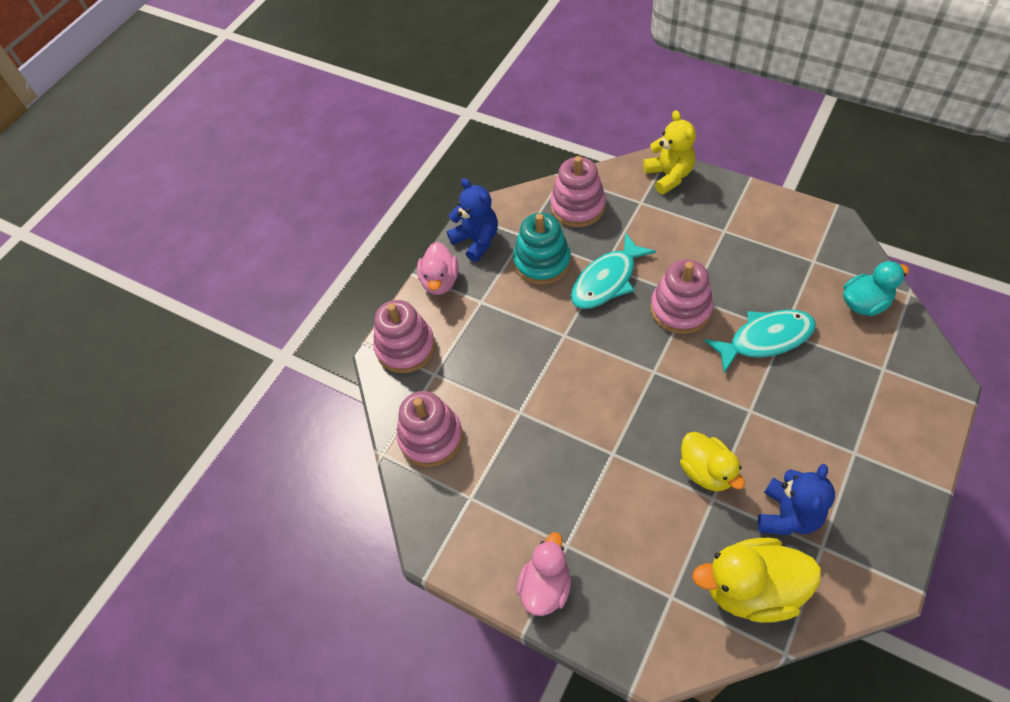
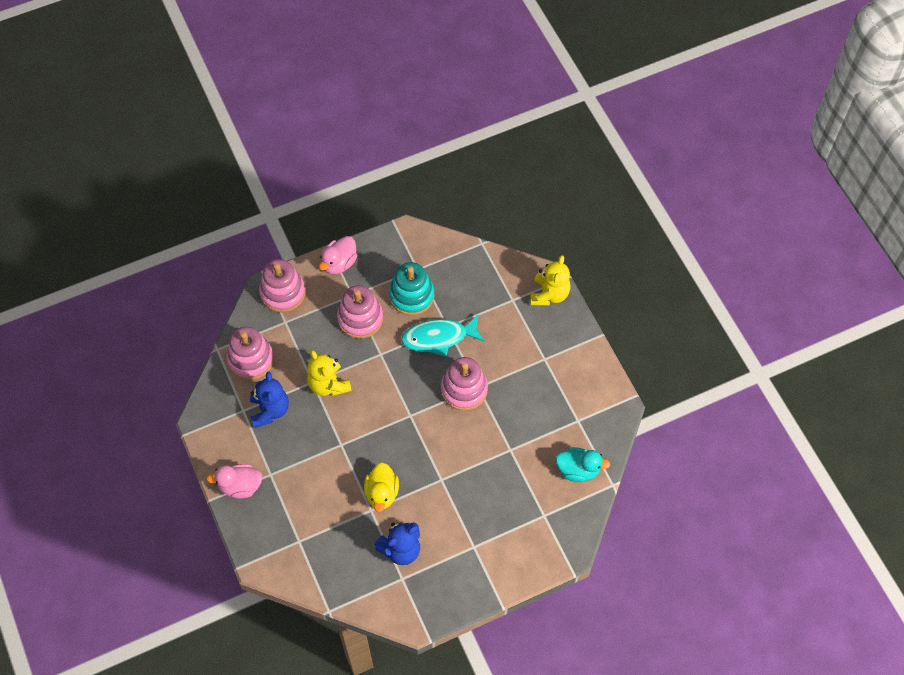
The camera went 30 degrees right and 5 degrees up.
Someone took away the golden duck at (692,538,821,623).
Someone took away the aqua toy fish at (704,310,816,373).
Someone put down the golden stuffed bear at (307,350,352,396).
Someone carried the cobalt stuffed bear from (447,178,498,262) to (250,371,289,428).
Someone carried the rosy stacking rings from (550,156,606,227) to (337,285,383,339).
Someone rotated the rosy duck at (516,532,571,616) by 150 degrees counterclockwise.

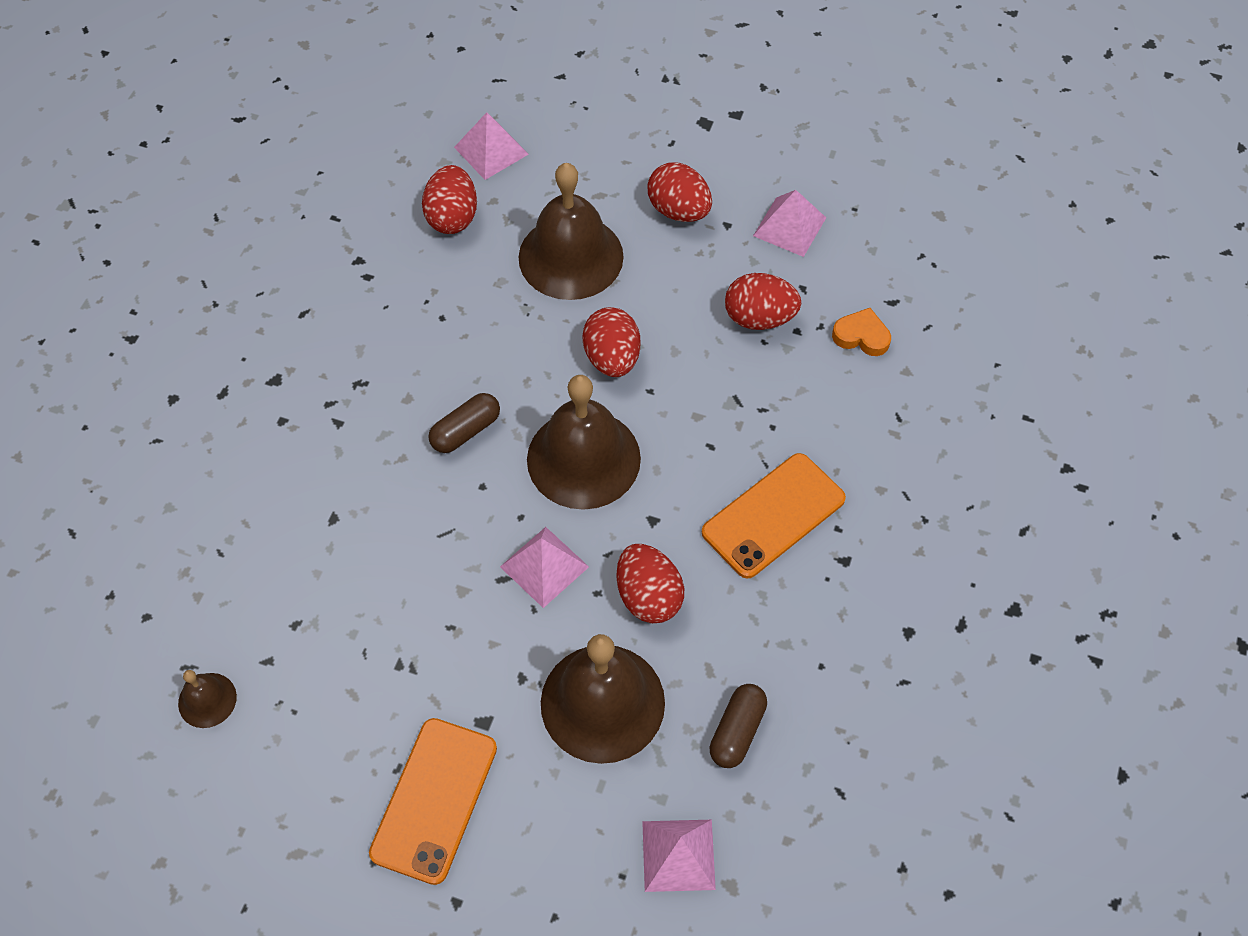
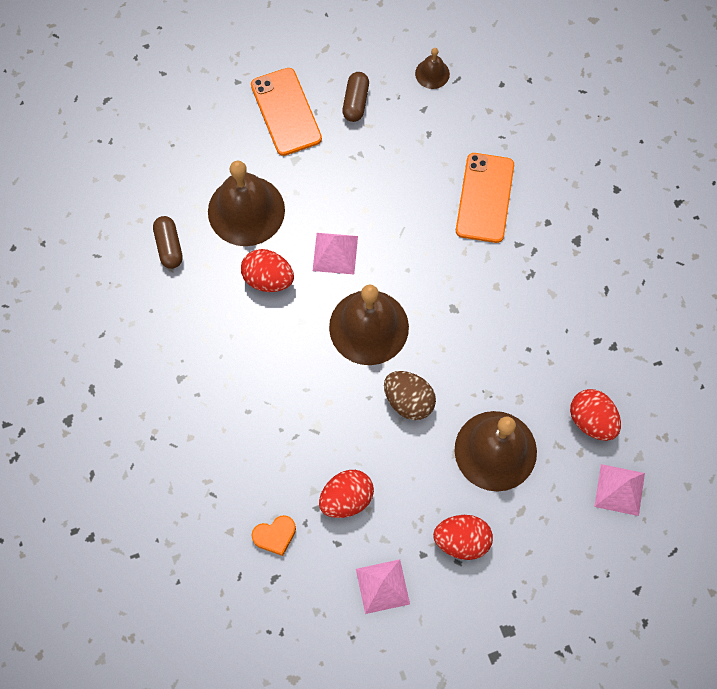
The camera went 140 degrees right and 10 degrees up.
Someone took away the rosy pyramid at (642,820,716,892).
Someone carried the russet pill from (428,393,500,453) to (342,72,369,122).
Someone carried the orange smartphone from (702,453,846,579) to (456,153,514,243).
Someone repainted the red egg shape at (582,307,640,377), which became the russet egg shape at (384,371,436,420).

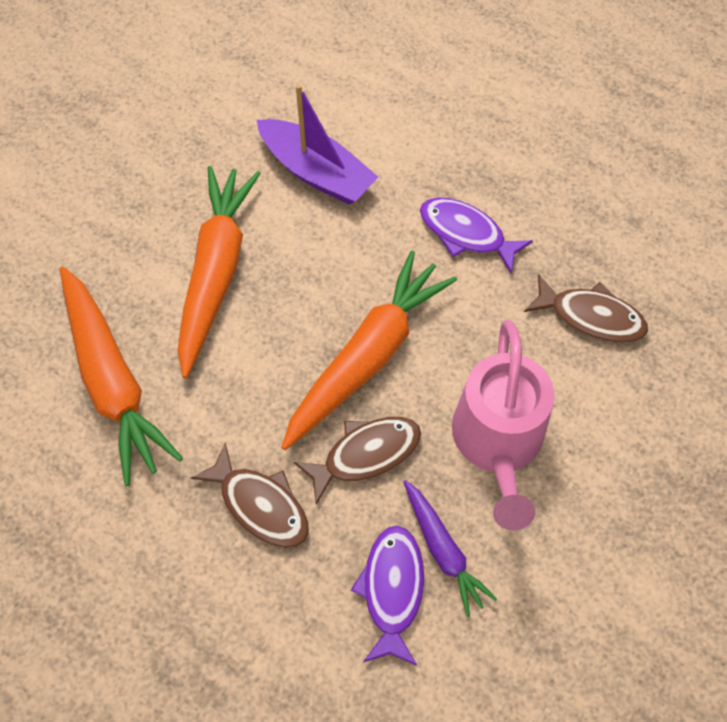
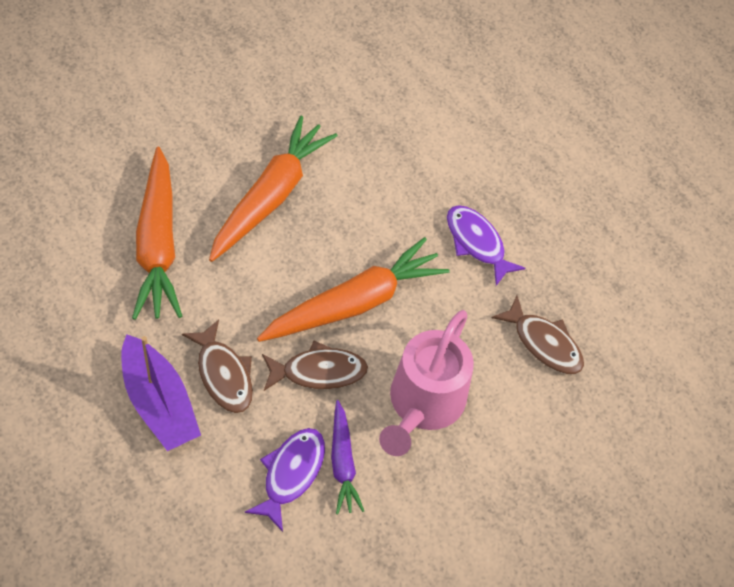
The camera went 15 degrees right and 5 degrees down.
Someone carried the violet sailboat from (257,84,378,205) to (121,334,201,451).

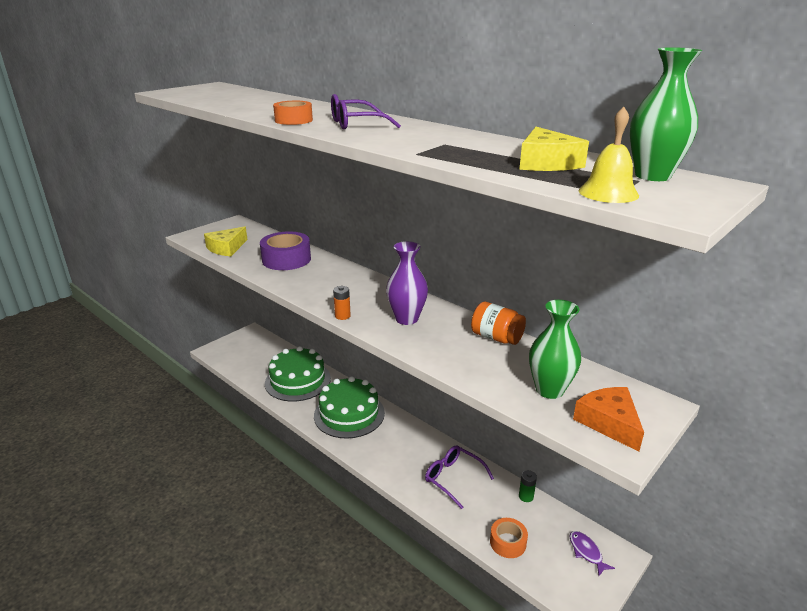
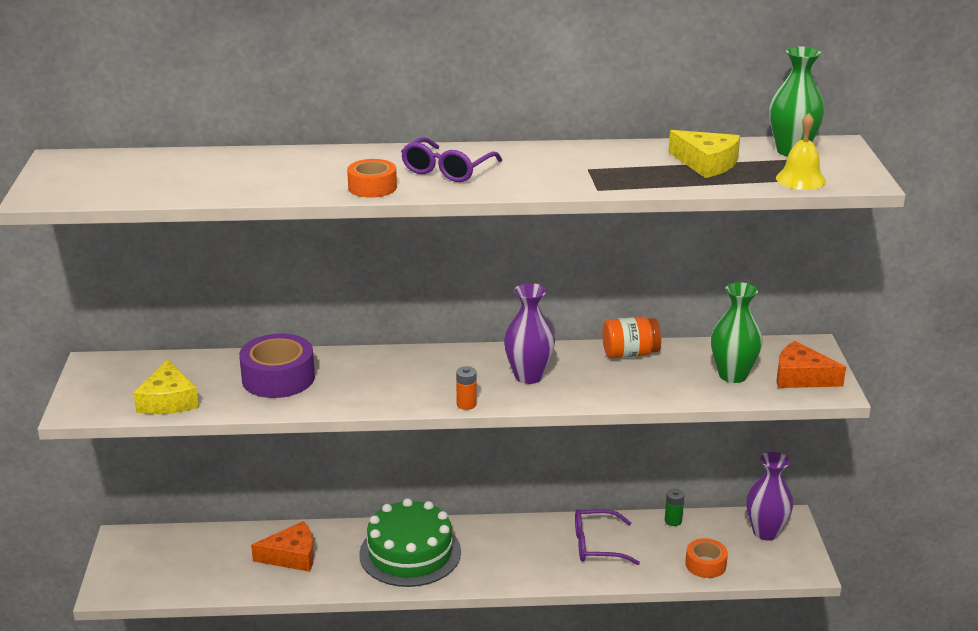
The camera went 45 degrees left and 0 degrees up.
Someone swapped the leaf-green layer cake at (265,346,331,401) for the orange cheese wedge at (251,521,314,572).
Someone swapped the violet toy fish at (569,531,615,576) for the violet vase at (746,452,793,541).

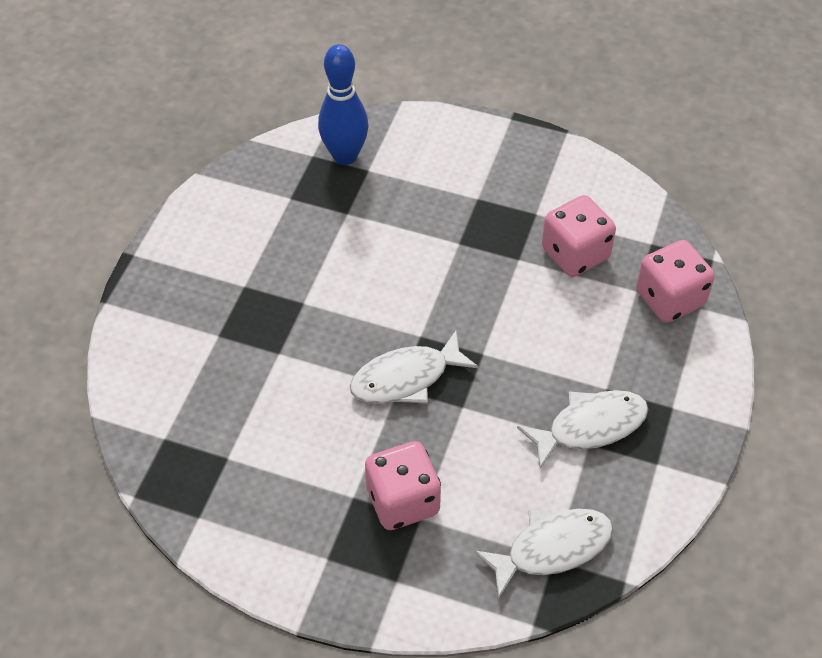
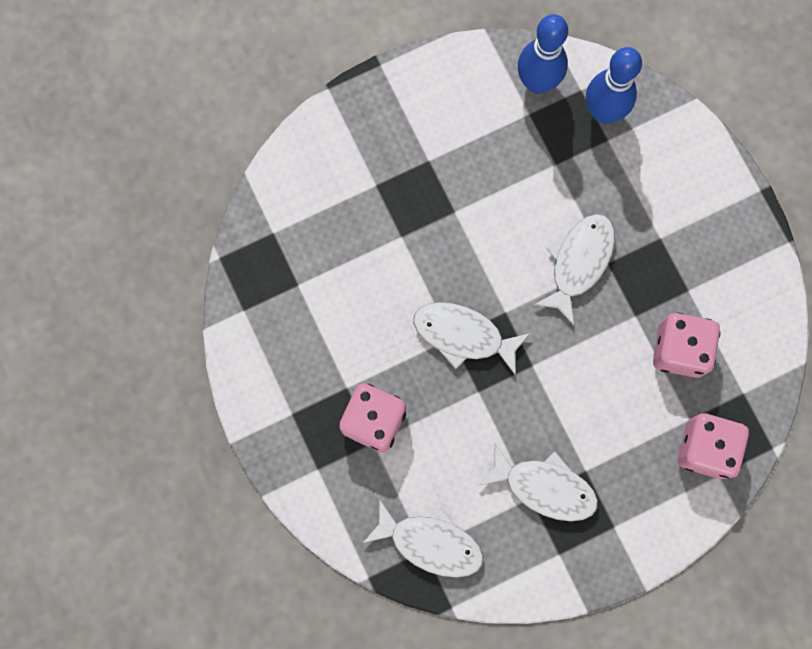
The camera went 45 degrees right and 25 degrees up.
Someone put down the cobalt skittle at (518,14,568,94).
Someone put down the snow-white toy fish at (534,214,615,325).

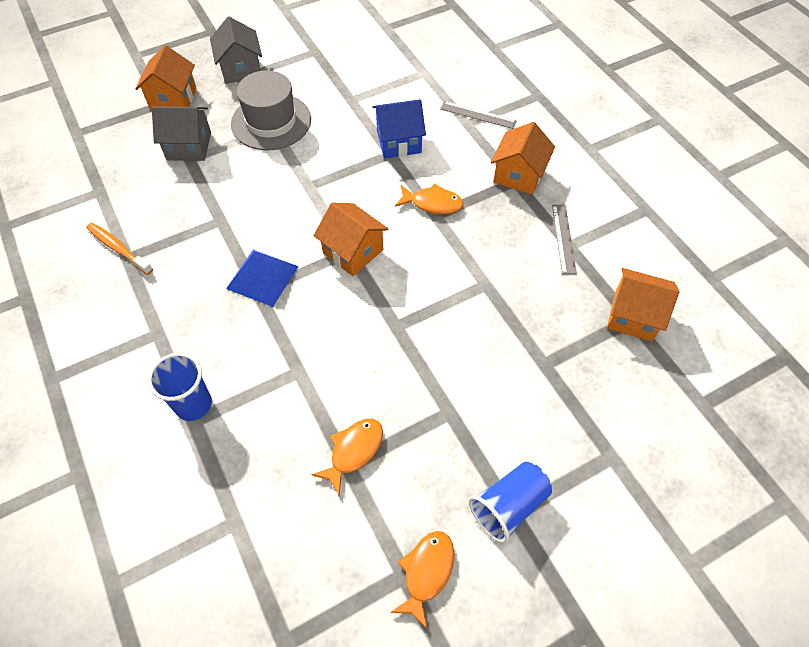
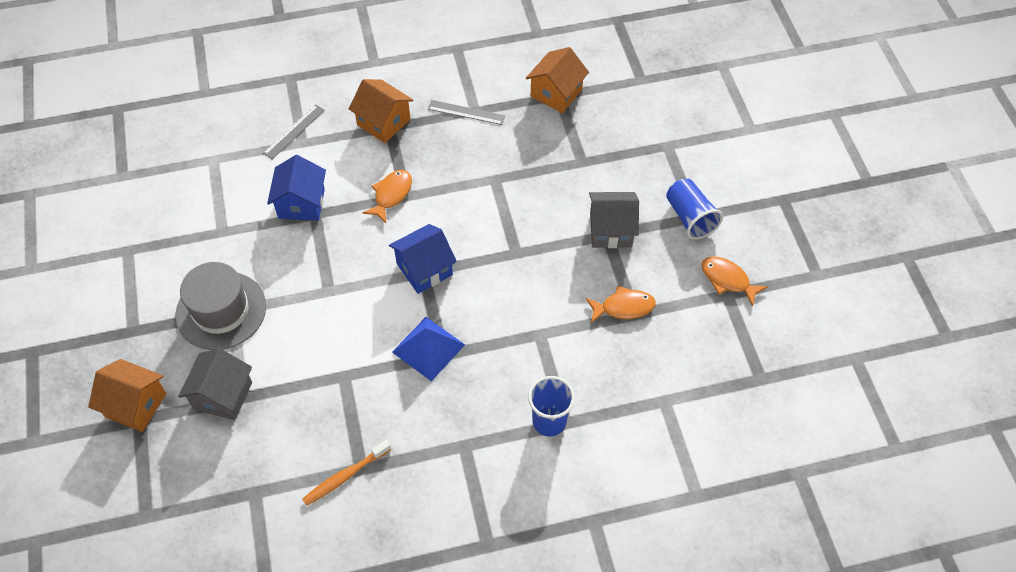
The camera went 75 degrees left and 0 degrees up.
Someone carried the ash-grey toy house from (210,17,262,84) to (589,192,639,248).
Someone repainted the orange toy house at (313,203,388,276), which became the cobalt toy house at (389,224,457,294).
Someone rotated the orange toy fish at (311,419,383,496) by 120 degrees clockwise.

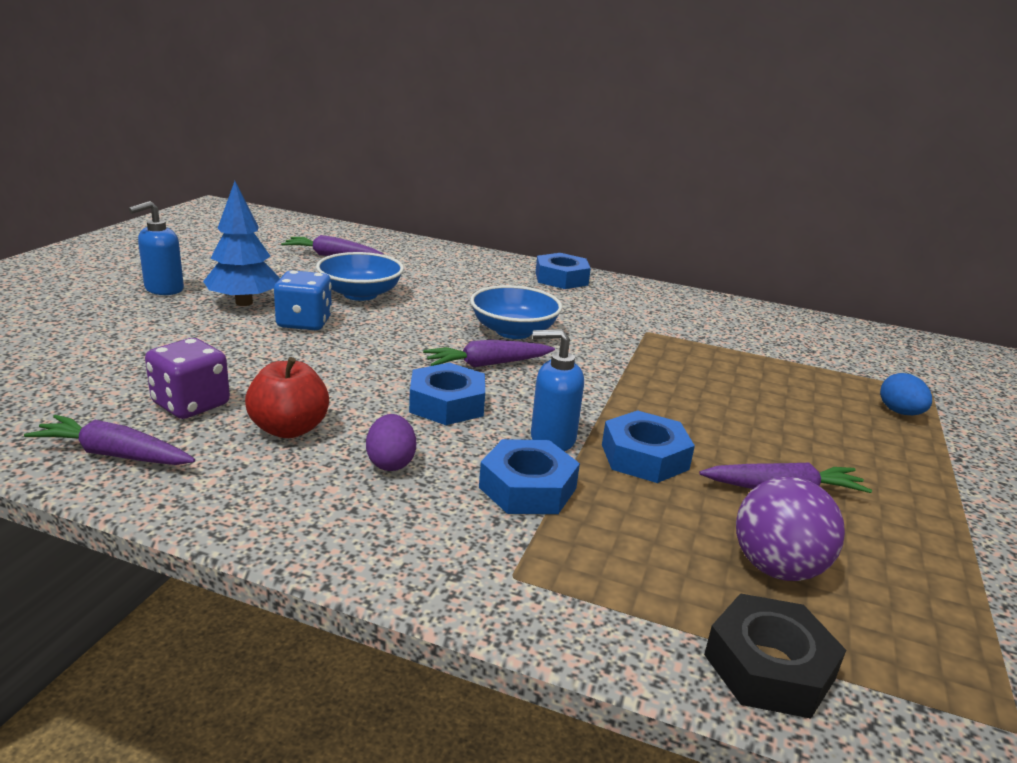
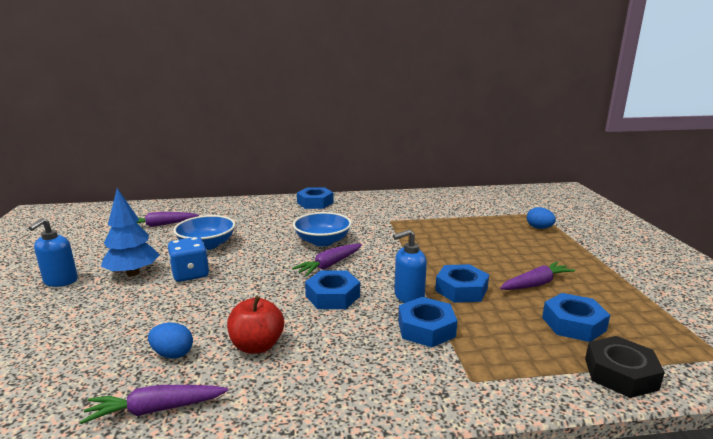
The camera went 25 degrees left and 5 degrees down.
Someone took away the violet egg shape at (366,414,416,471).
Someone swapped the violet dice at (145,338,230,419) for the cobalt egg shape at (148,322,193,359).
Someone swapped the violet sphere at (736,477,845,581) for the cobalt hexagon nut at (542,293,610,342).

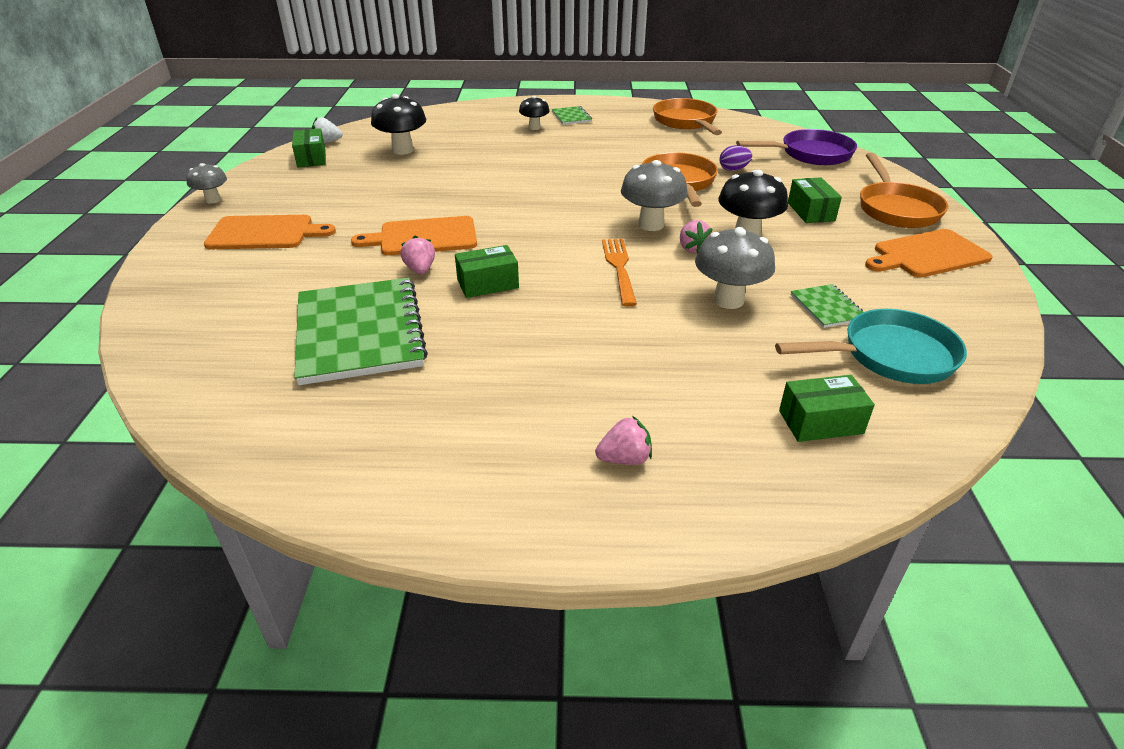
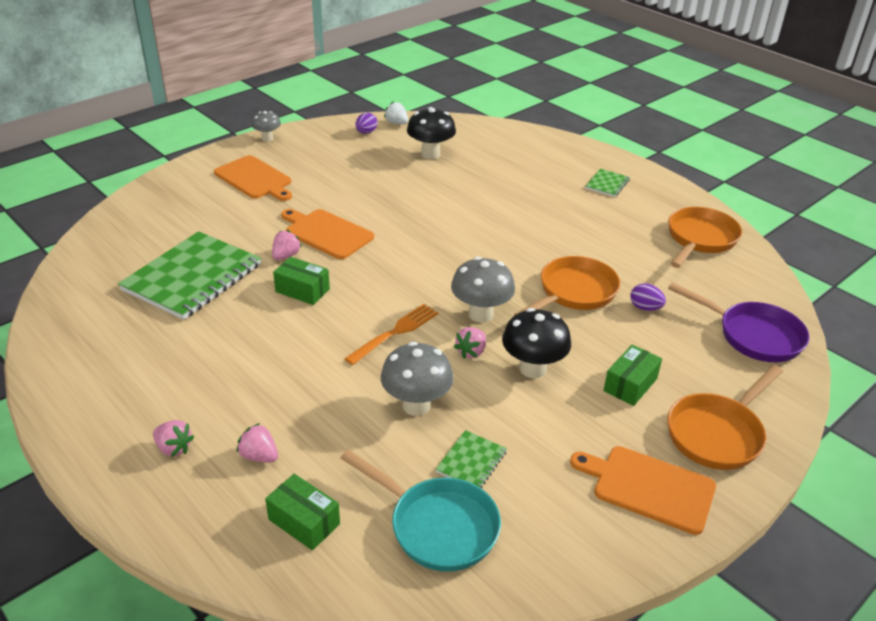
The camera went 45 degrees right and 0 degrees up.
Someone took away the black fungus at (519,96,550,130).
Someone put down the rosy berry at (237,423,278,462).
Someone swapped the leaf-green parcel at (292,128,326,167) for the violet egg shape at (355,113,378,134).

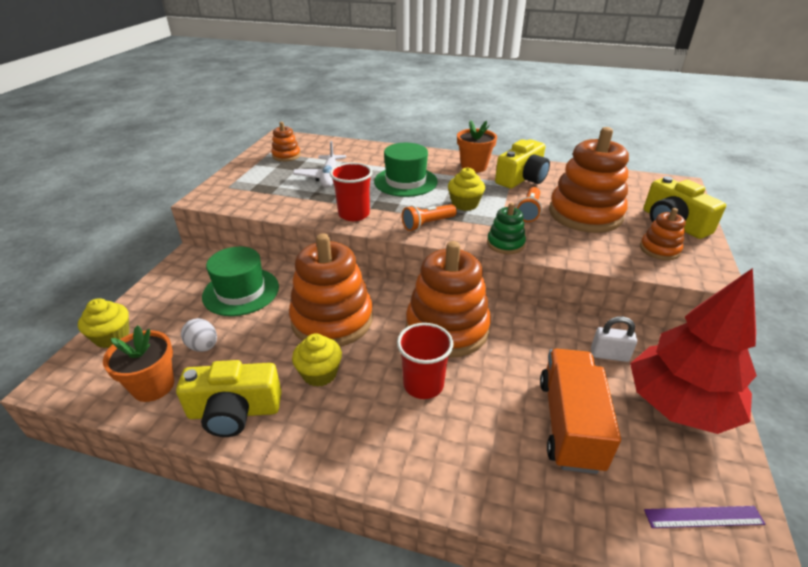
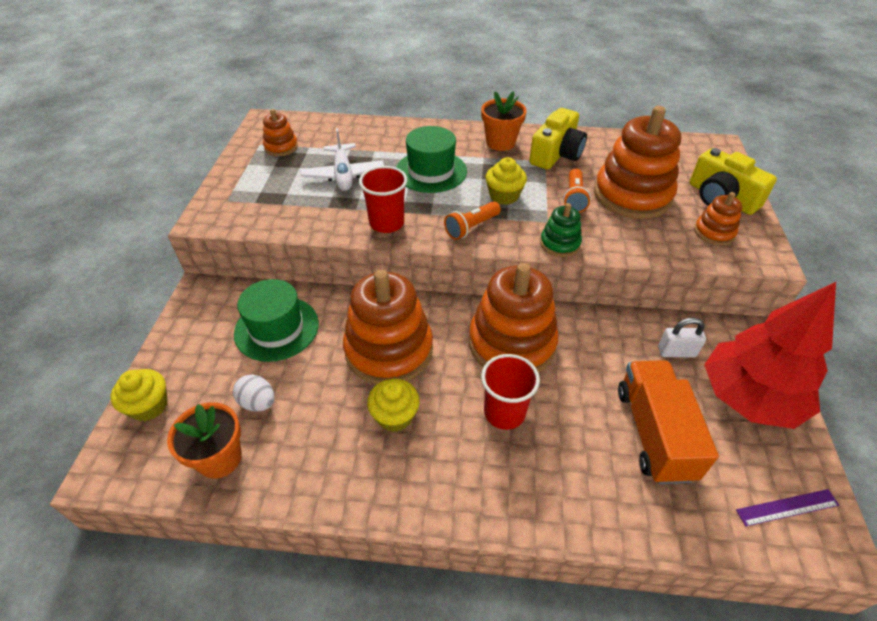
The camera went 10 degrees left and 10 degrees up.
Someone took away the golden camera at (176,360,282,437).

